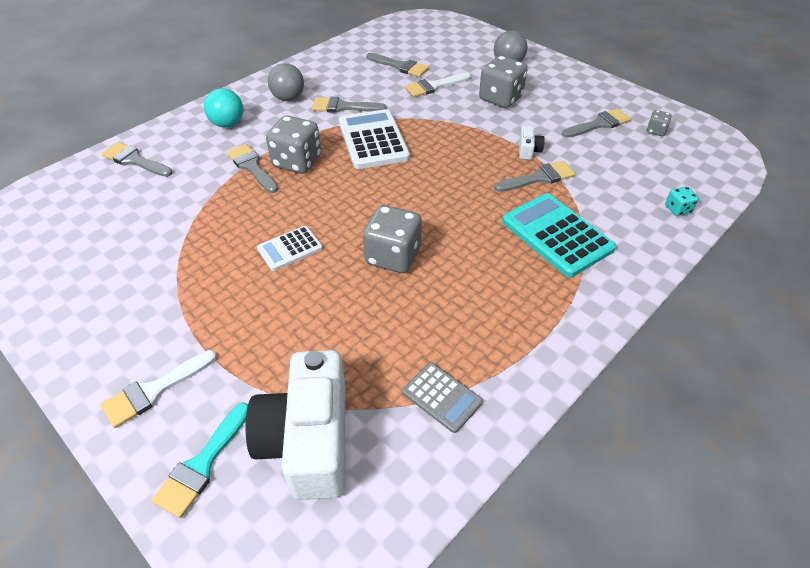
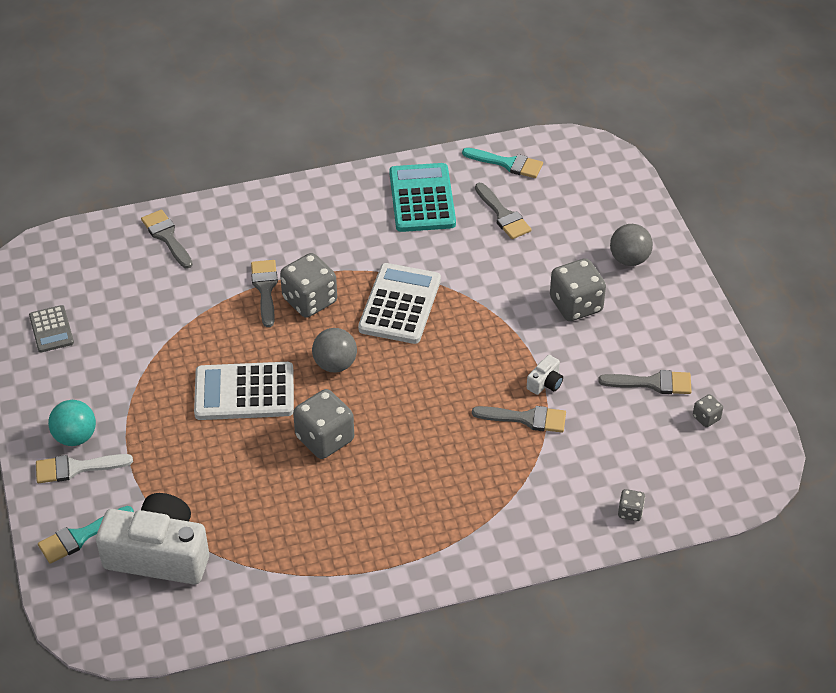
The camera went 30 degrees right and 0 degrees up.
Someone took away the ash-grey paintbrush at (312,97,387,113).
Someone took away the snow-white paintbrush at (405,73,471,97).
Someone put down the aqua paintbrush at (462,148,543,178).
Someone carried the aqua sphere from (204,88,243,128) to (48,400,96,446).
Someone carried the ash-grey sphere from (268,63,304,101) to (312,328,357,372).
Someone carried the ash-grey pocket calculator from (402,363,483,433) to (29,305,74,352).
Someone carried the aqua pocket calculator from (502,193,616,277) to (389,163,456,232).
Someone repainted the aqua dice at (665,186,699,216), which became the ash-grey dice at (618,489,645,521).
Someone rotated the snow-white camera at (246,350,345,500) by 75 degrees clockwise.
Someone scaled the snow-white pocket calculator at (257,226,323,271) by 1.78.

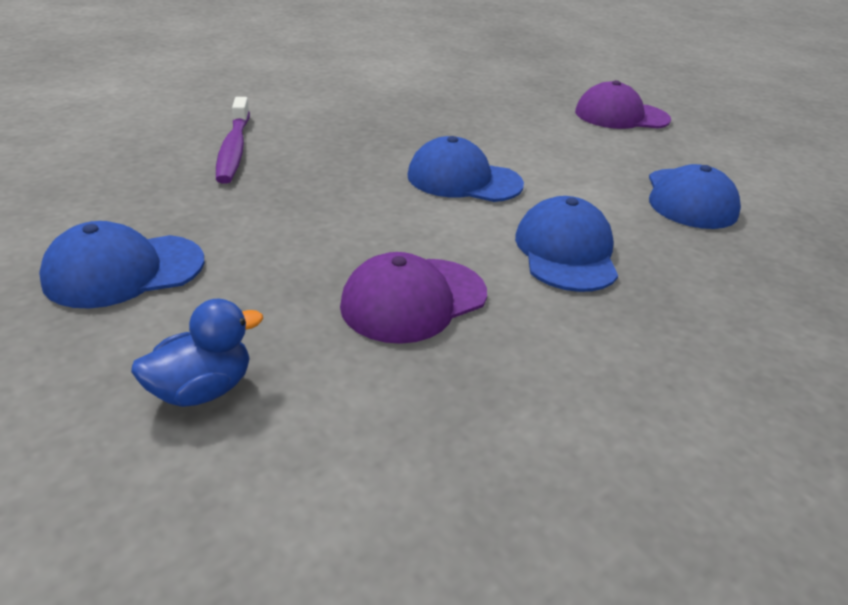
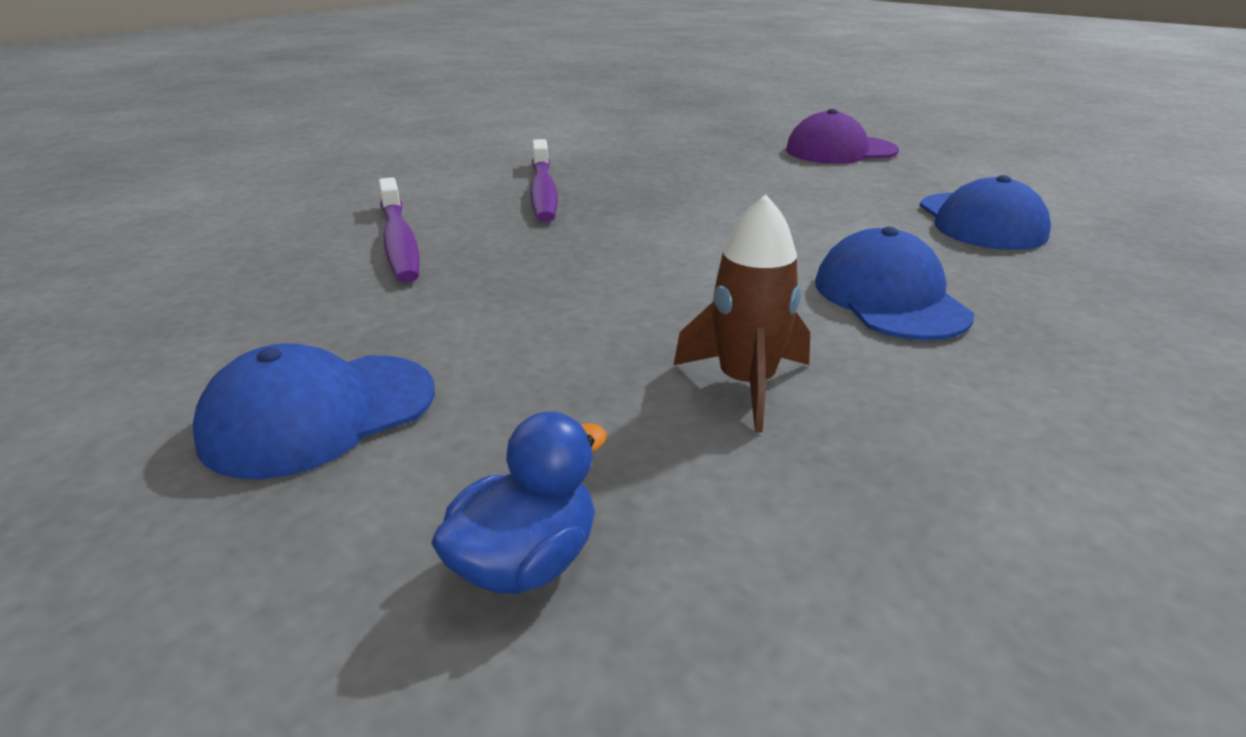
The camera went 10 degrees left and 5 degrees down.
Someone took away the cobalt peaked cap at (407,136,524,202).
Someone put down the violet dental brush at (530,139,558,222).
Someone swapped the violet peaked cap at (340,252,487,344) for the russet rocket at (674,194,810,432).

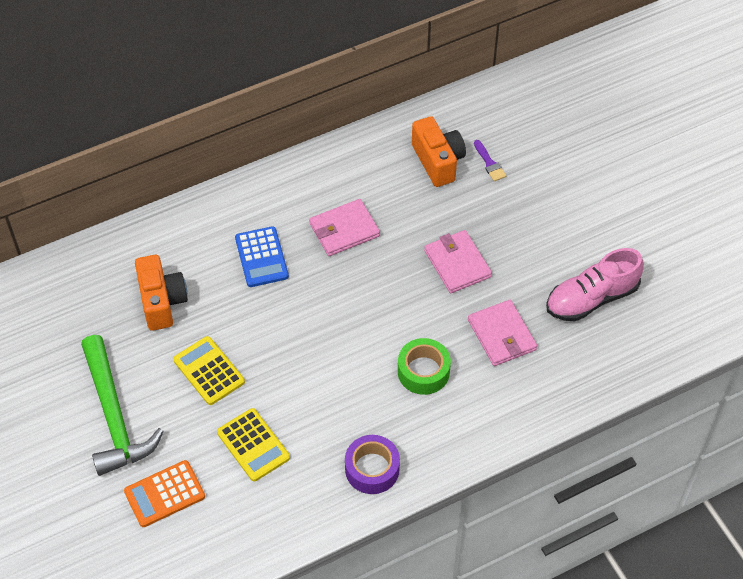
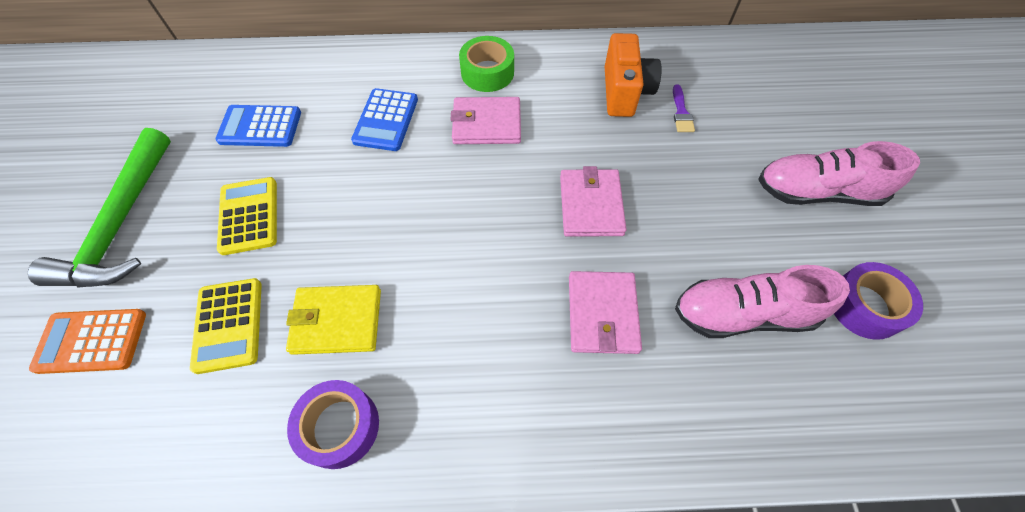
The camera went 25 degrees right and 5 degrees up.
Someone put down the golden card wallet at (286,285,381,355).
Someone put down the rosy lace-up shoe at (758,141,920,206).
Someone put down the violet sticky tape at (834,262,923,340).
Someone carried the leaf-green sticky tape from (398,338,451,395) to (459,36,514,92).
Someone swapped the orange camera at (135,255,188,331) for the cobalt pocket calculator at (216,105,301,147).

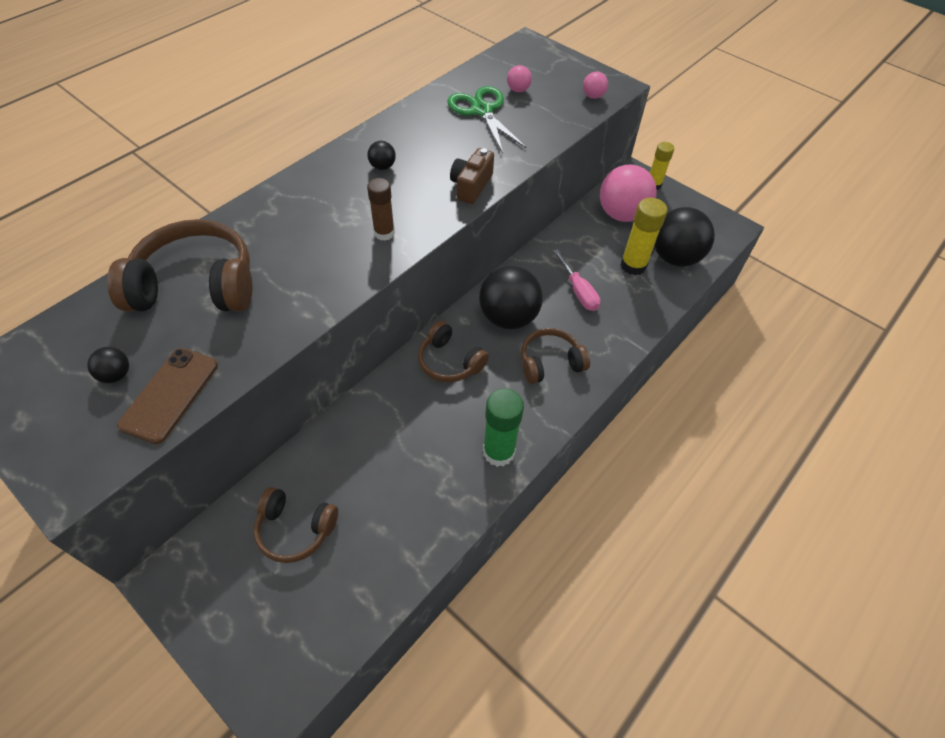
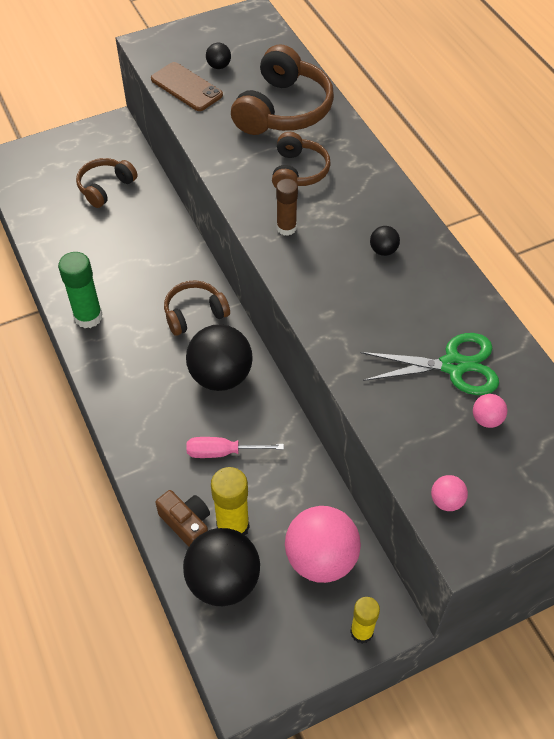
The camera went 115 degrees right and 0 degrees up.
Someone carried the russet camera from (450,148,494,204) to (156,490,210,547).
Someone carried the russet headphones from (521,328,590,384) to (272,132,331,188).

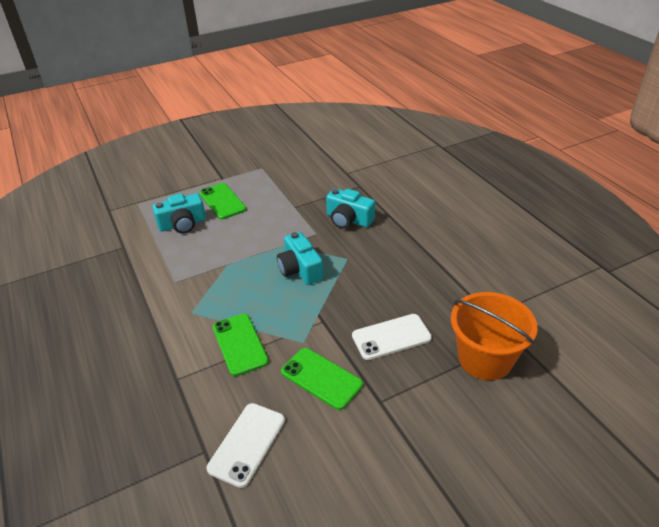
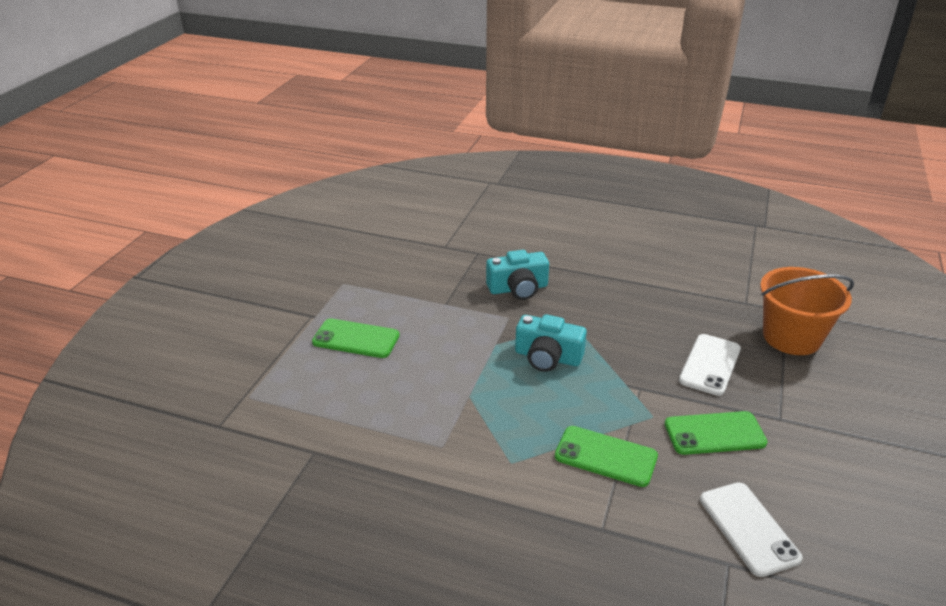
The camera went 45 degrees left and 5 degrees down.
Someone took away the aqua camera at (152,193,206,234).

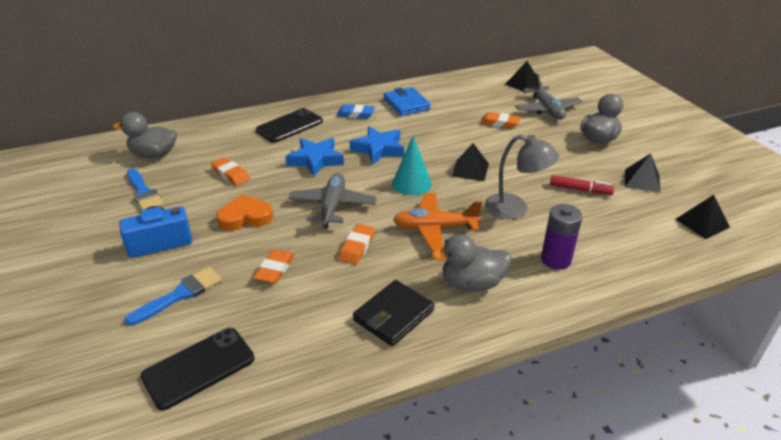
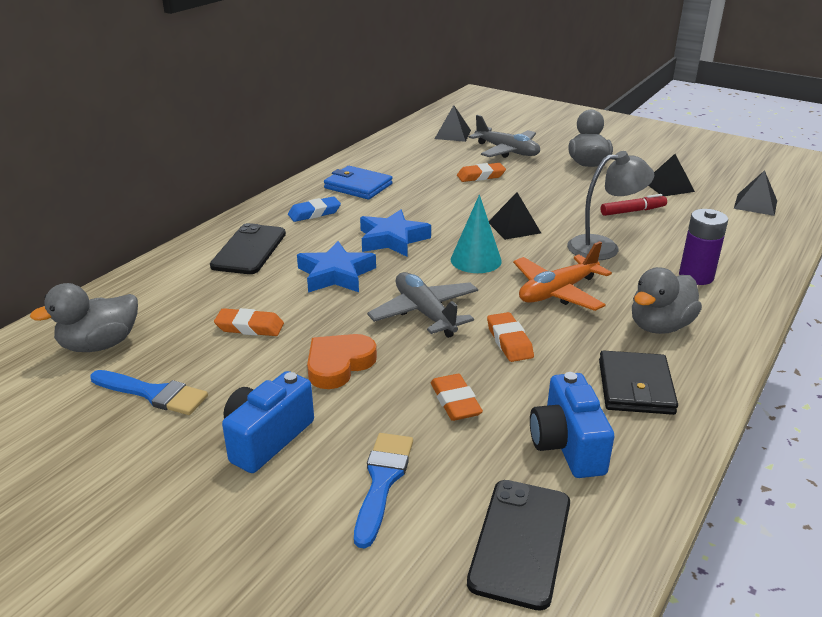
The camera went 35 degrees left and 5 degrees down.
Someone put down the cobalt camera at (530,372,614,478).

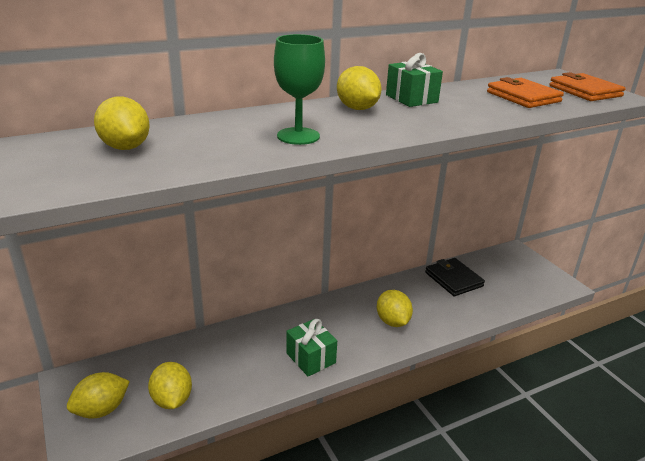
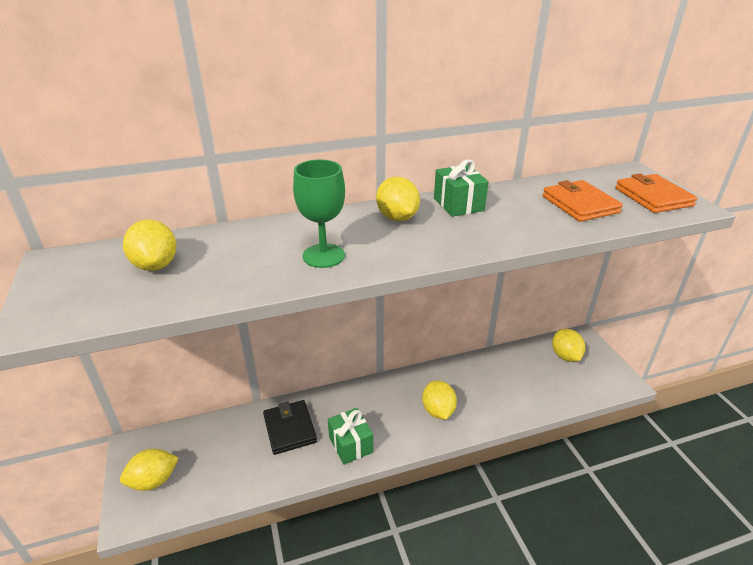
The camera went 10 degrees right and 5 degrees up.
Someone carried the golden toy lemon from (148,362,192,409) to (552,329,585,362).
Someone carried the black card wallet from (425,258,485,296) to (263,400,317,455).

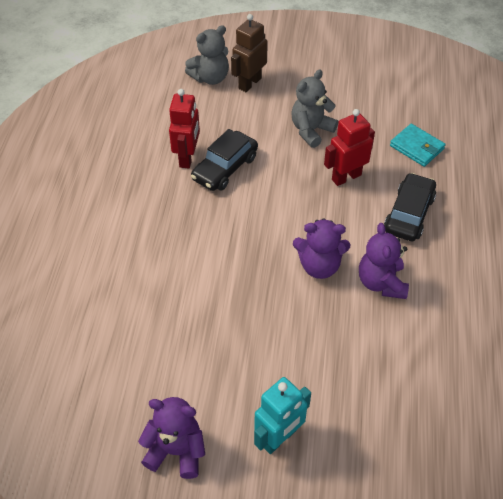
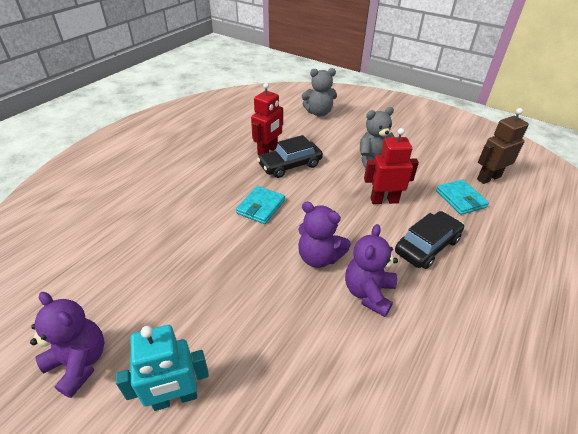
The camera went 25 degrees right and 10 degrees down.
Someone put down the aqua card wallet at (236,186,285,224).
Someone carried the russet toy robot from (231,14,268,92) to (477,108,529,184).

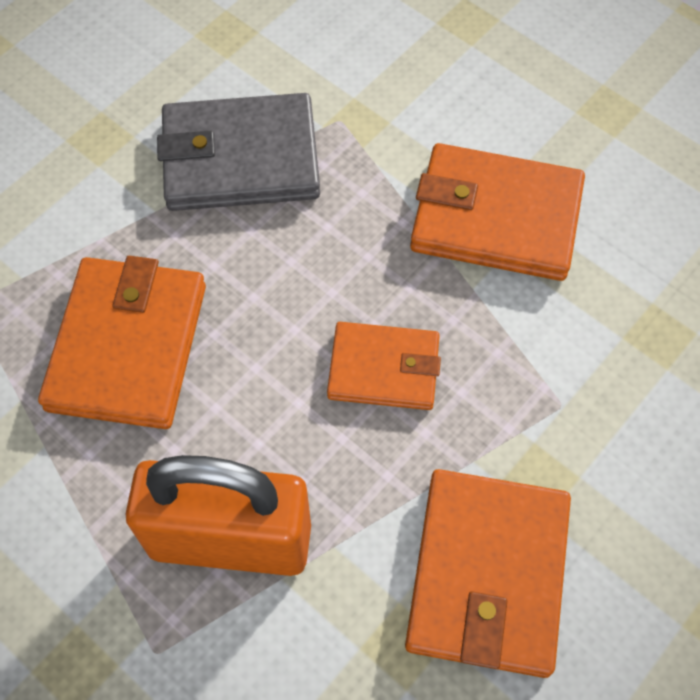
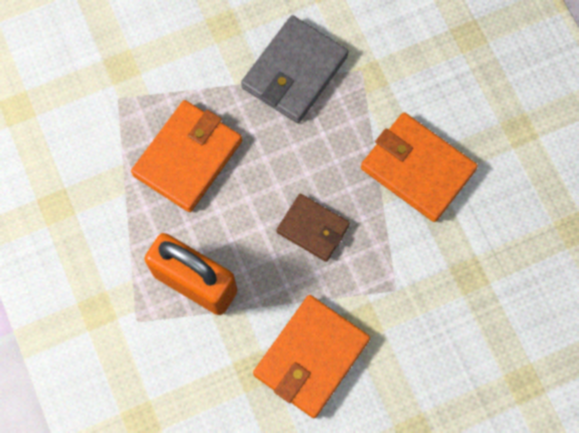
The camera went 25 degrees right and 10 degrees up.
Someone repainted the orange card wallet at (327,322,441,410), which became the russet card wallet at (276,194,350,262).
Someone rotated the ash-grey card wallet at (157,93,320,211) by 75 degrees counterclockwise.

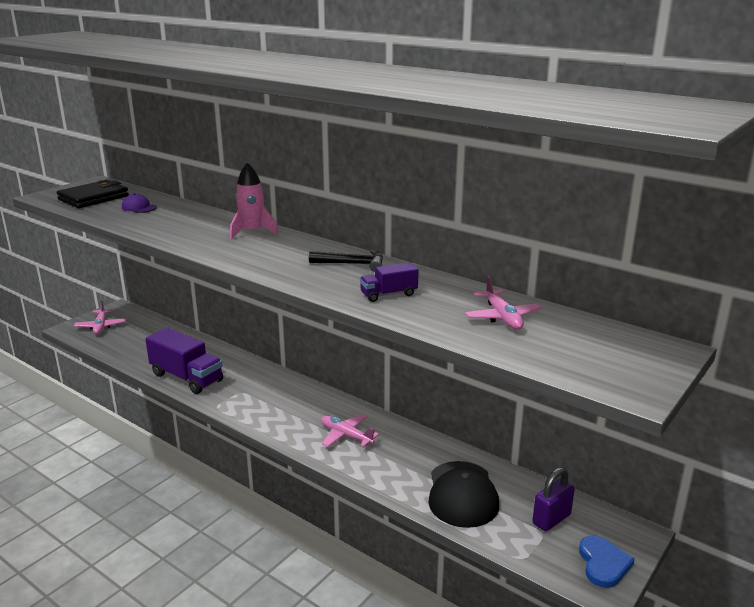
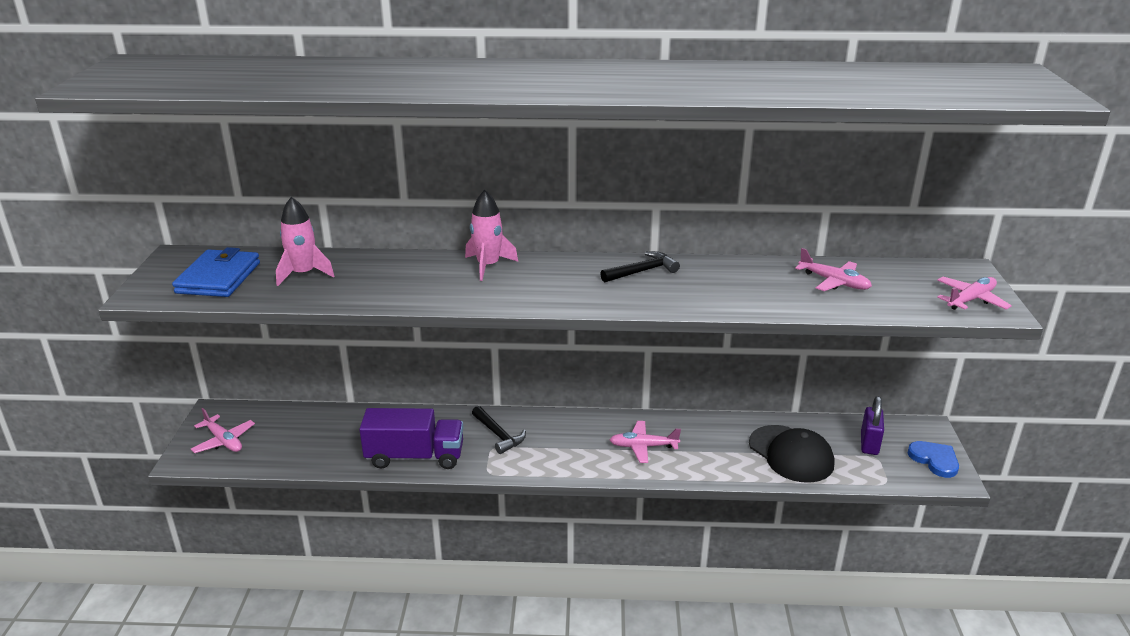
The camera went 35 degrees left and 5 degrees up.
Someone took away the violet toy truck at (360,262,418,302).
Someone put down the black hammer at (472,406,526,454).
Someone put down the rosy plane at (937,277,1012,310).
Someone swapped the violet peaked cap at (122,193,157,213) for the rosy rocket at (276,197,334,286).
Someone repainted the black card wallet at (57,180,129,208), which became the cobalt card wallet at (172,247,260,297).

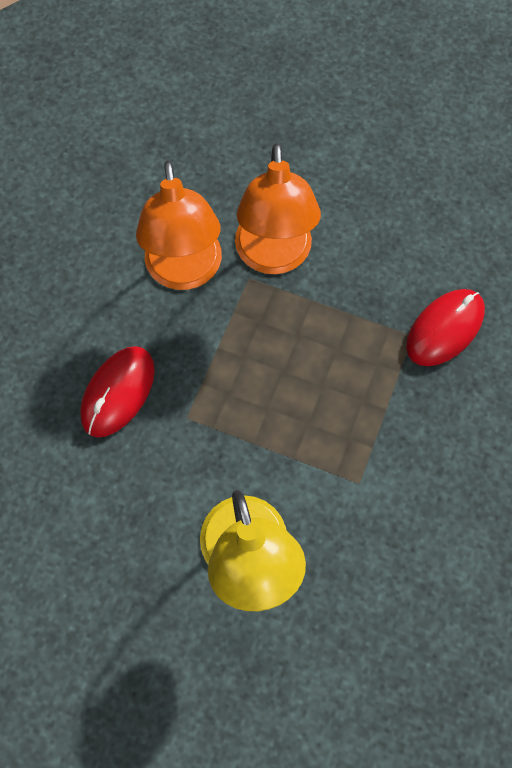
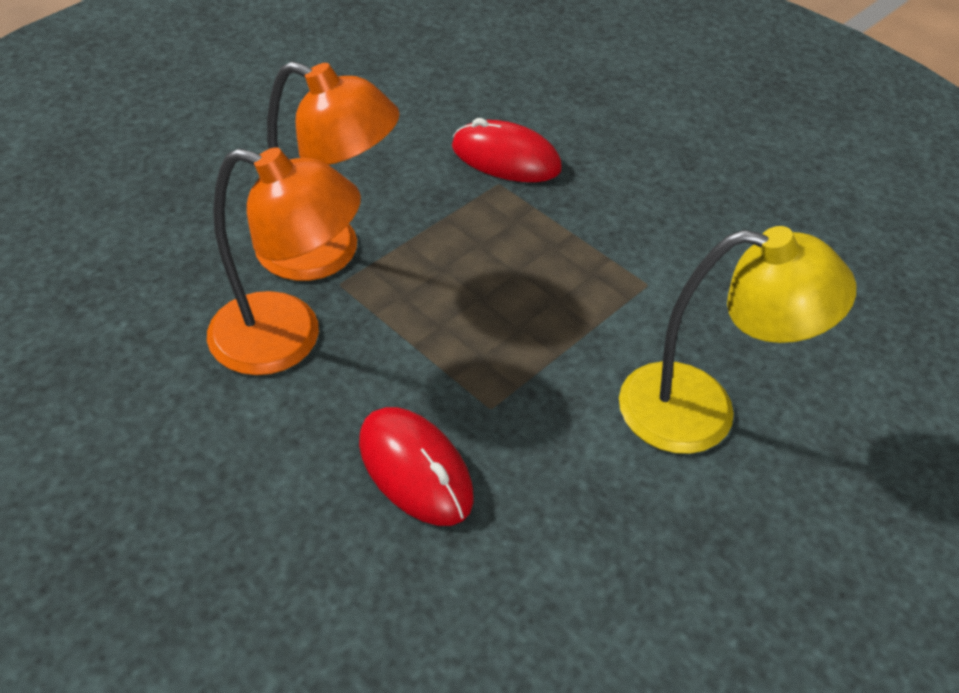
The camera went 70 degrees left and 20 degrees down.
Someone rotated the red mouse at (406,289,485,366) by 45 degrees counterclockwise.

